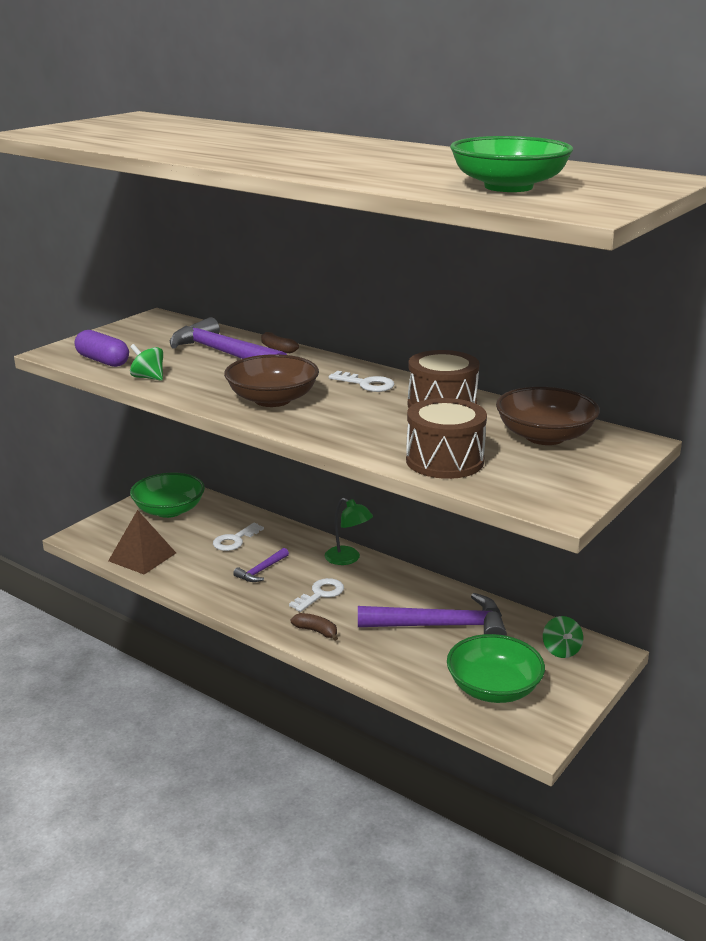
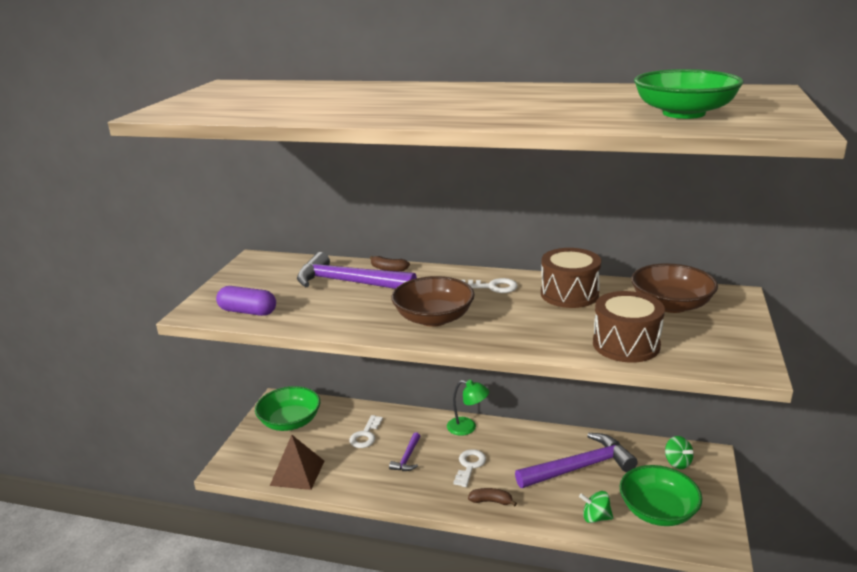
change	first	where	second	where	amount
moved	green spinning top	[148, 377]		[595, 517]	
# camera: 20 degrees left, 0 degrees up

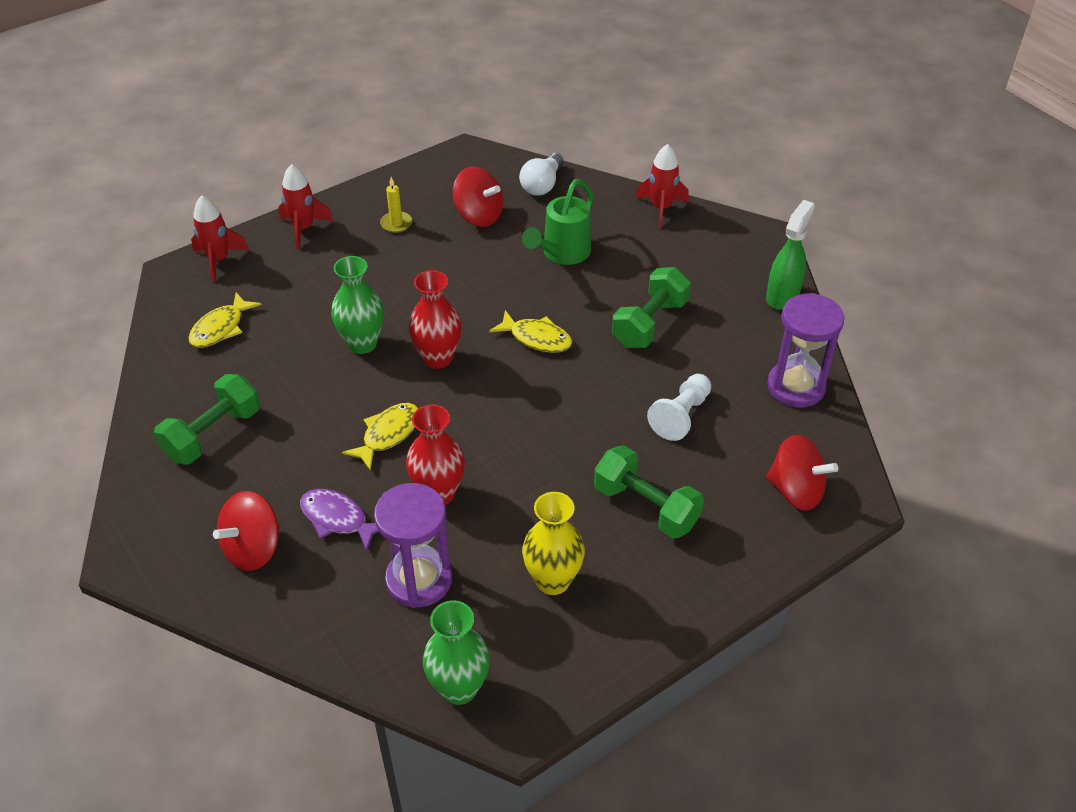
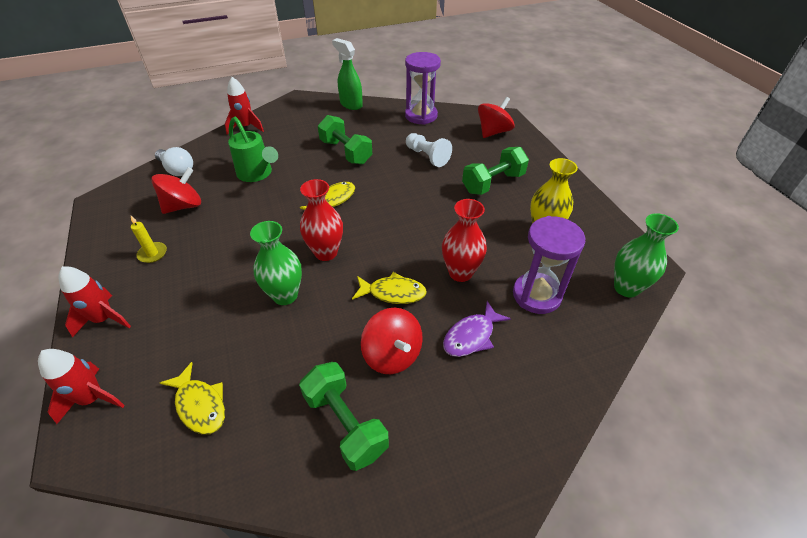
change	first	where	second	where	amount
moved	red spinning top	[253, 549]		[392, 355]	
turned	yellow fish	[388, 434]		[393, 293]	135 degrees clockwise
# camera: 75 degrees left, 0 degrees up

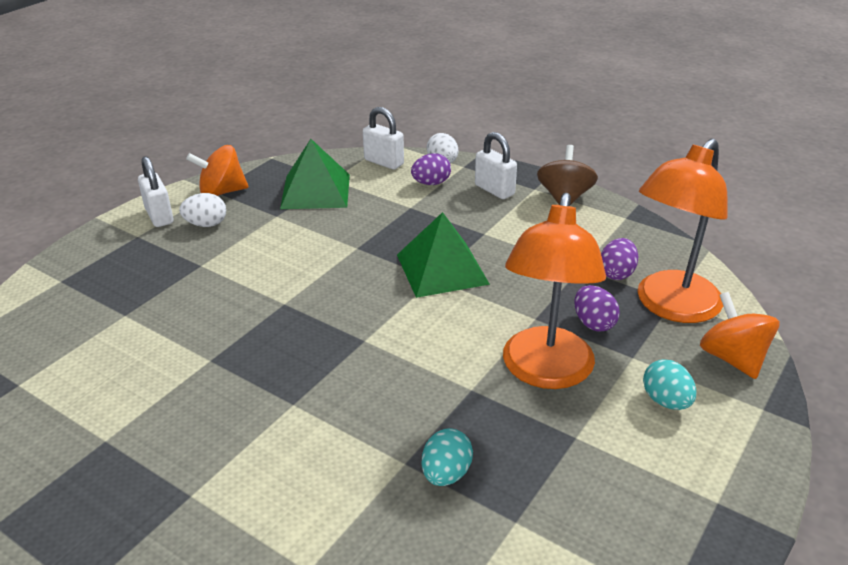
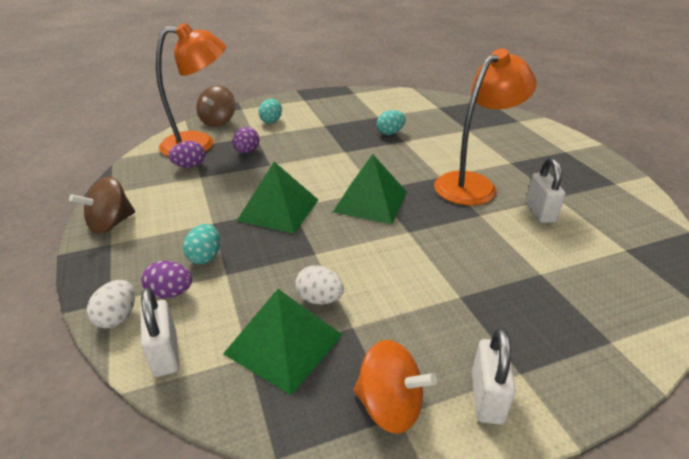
change	first	where	second	where	amount
added			turquoise egg	[205, 257]	
added			green pyramid	[370, 201]	
moved	white egg	[206, 224]		[319, 299]	
moved	white padlock	[494, 190]		[540, 212]	
moved	orange lamp	[545, 372]		[473, 184]	
recoloured	orange spinning top	[732, 358]	brown spinning top	[218, 121]	
# camera: 145 degrees left, 0 degrees up

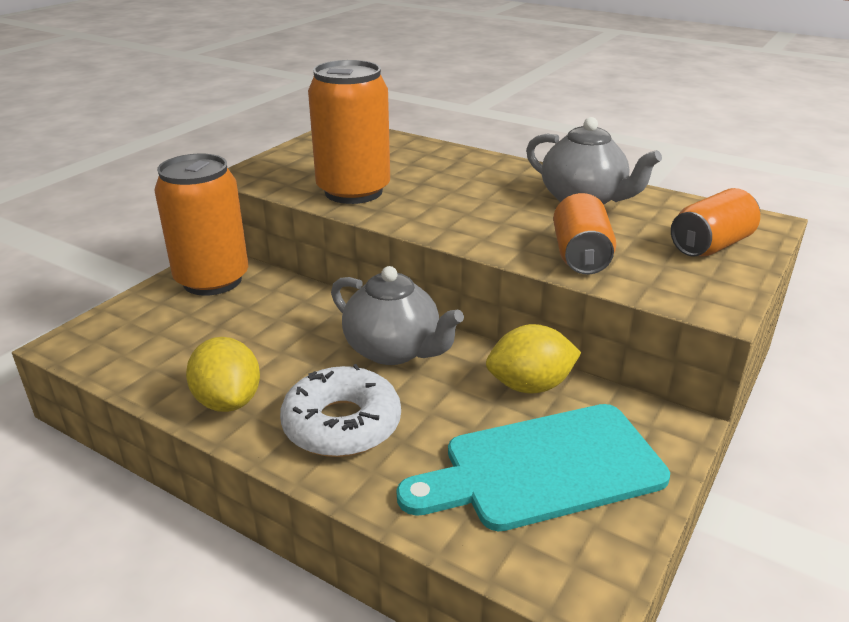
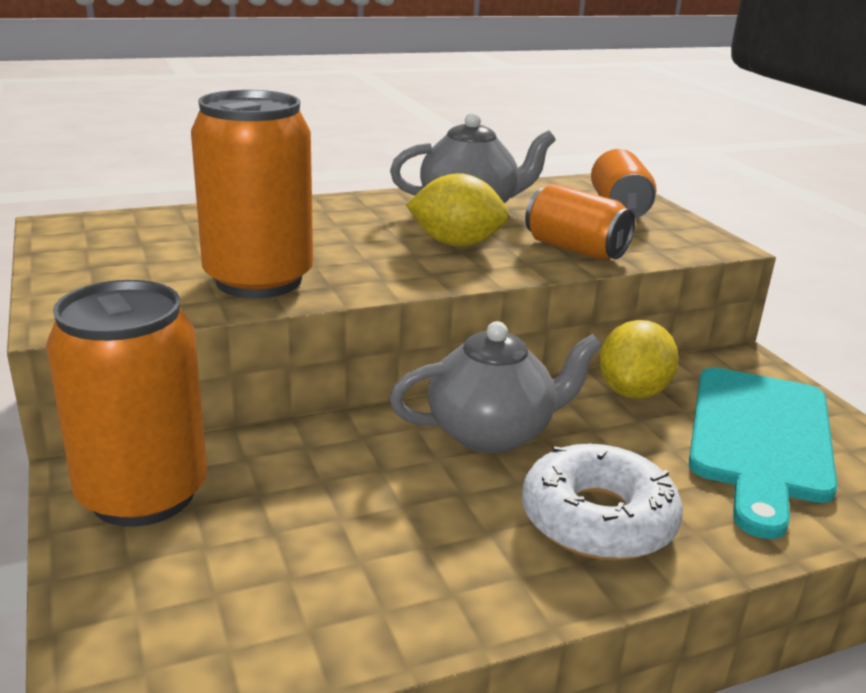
change	first	where	second	where	amount
moved	yellow lemon	[228, 401]		[456, 244]	
# camera: 55 degrees left, 5 degrees down

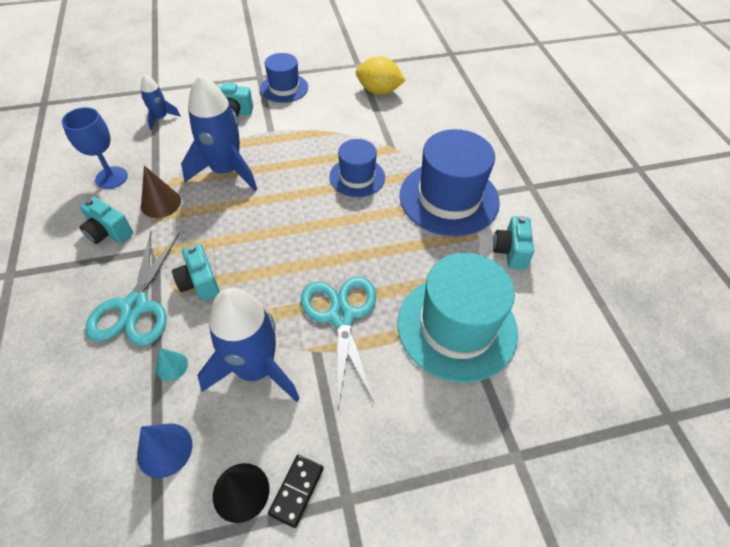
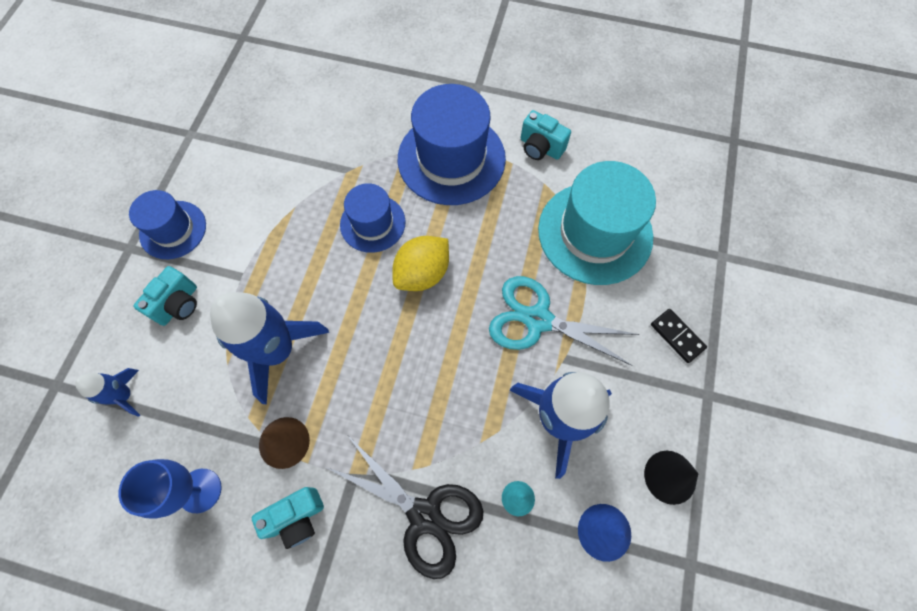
change	first	where	second	where	amount
removed	turquoise camera	[200, 283]			
moved	black domino	[296, 491]		[677, 336]	
moved	yellow lemon	[379, 91]		[422, 273]	
recoloured	turquoise scissors	[135, 306]	black scissors	[424, 515]	
# camera: 60 degrees left, 15 degrees up

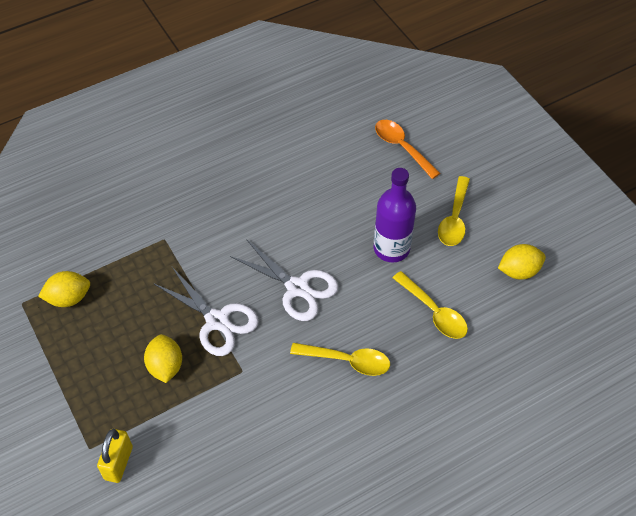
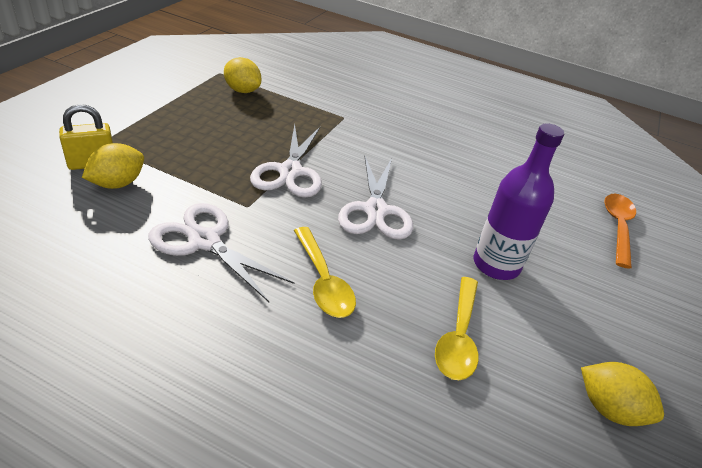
change	first	where	second	where	amount
removed	yellow spoon	[454, 219]			
added			white scissors	[204, 241]	
moved	yellow lemon	[165, 366]		[118, 183]	
# camera: 50 degrees right, 15 degrees down

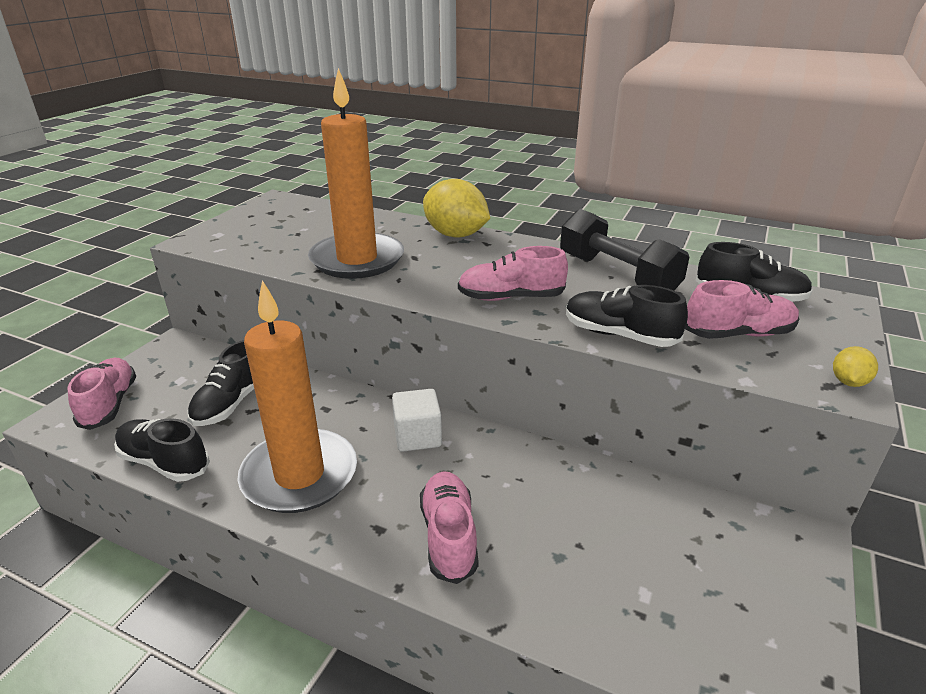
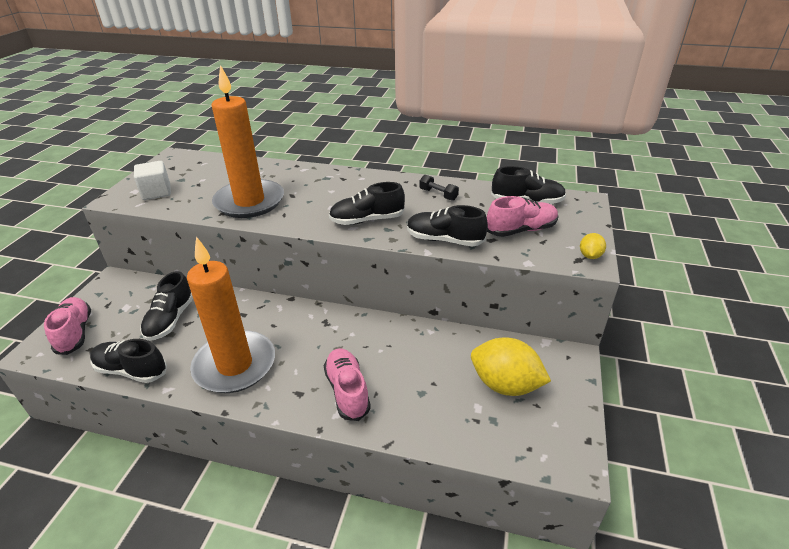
change	first	where	second	where	amount
moved	white cube	[417, 436]		[156, 192]	
moved	yellow lemon	[455, 235]		[505, 385]	
recoloured	pink shoe	[510, 297]	black shoe	[367, 220]	
resized	black dumbbell	[617, 275]		[438, 194]	x0.45
# camera: 10 degrees left, 5 degrees up

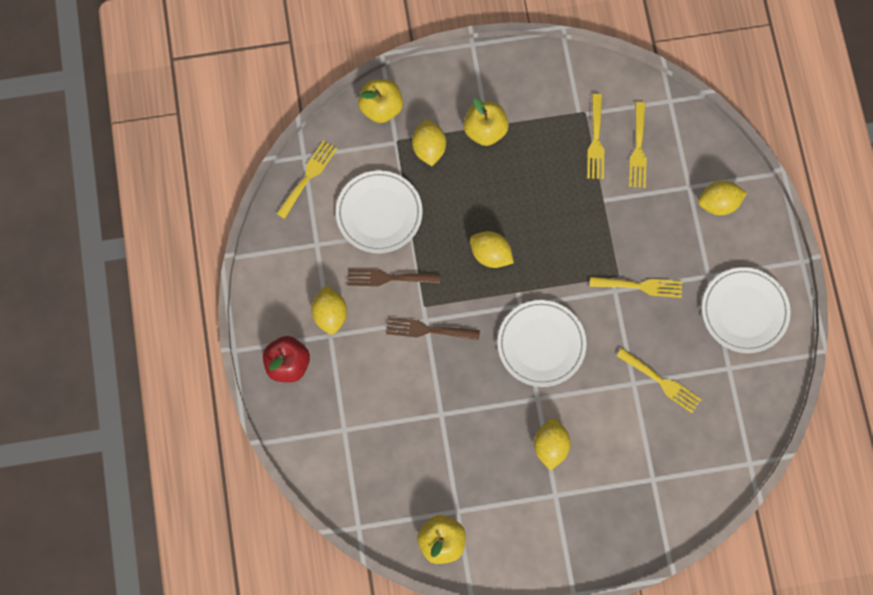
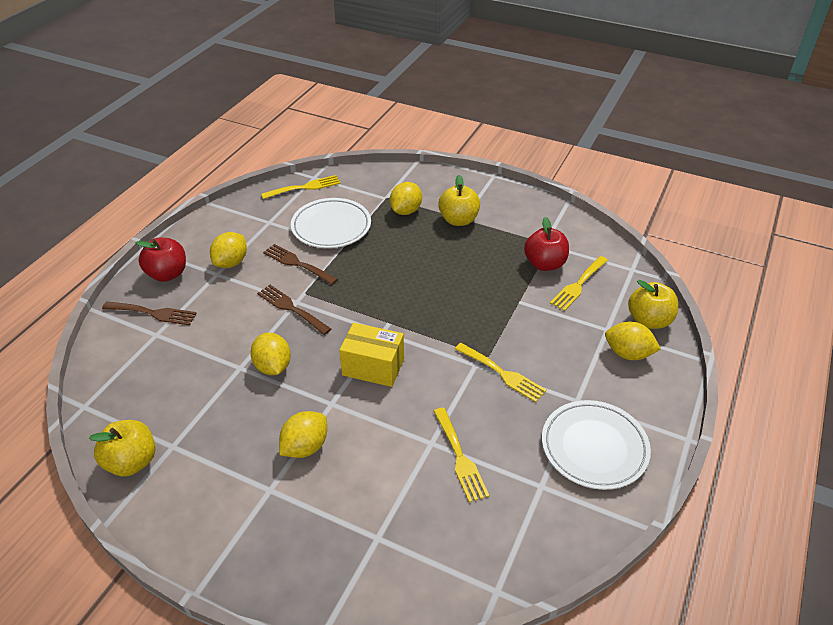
change	first	where	second	where	amount
added			brown fork	[153, 313]	
moved	yellow apple	[381, 108]		[649, 320]	
moved	yellow lemon	[490, 254]		[273, 366]	
replaced	white plate	[541, 344]	yellow box	[373, 367]	
replaced	yellow fork	[596, 141]	red apple	[544, 264]	
# camera: 35 degrees right, 30 degrees down

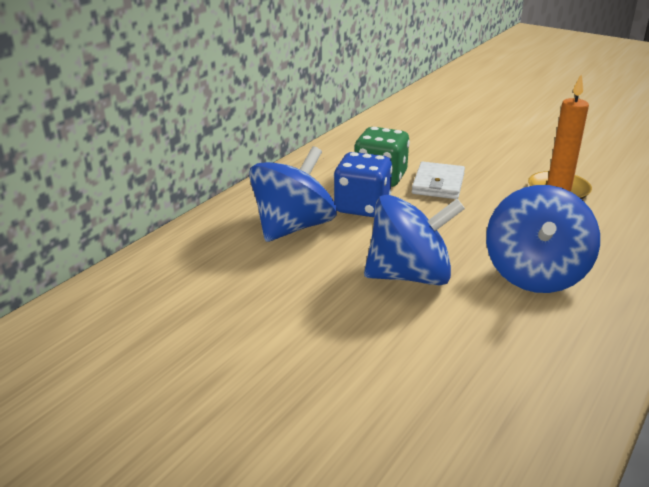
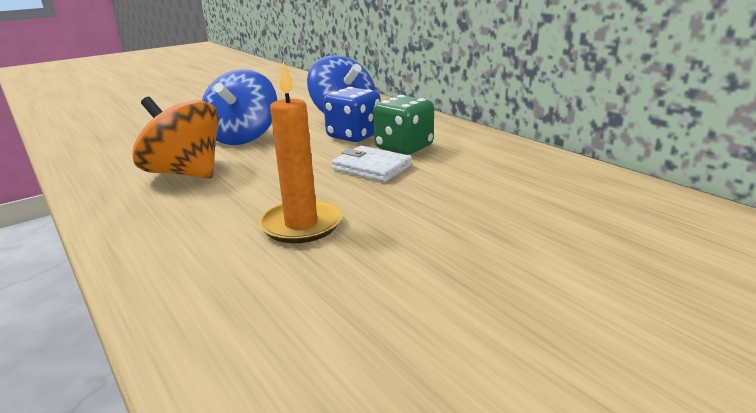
change	first	where	second	where	amount
recoloured	blue spinning top	[535, 274]	orange spinning top	[185, 173]	
# camera: 110 degrees right, 5 degrees down

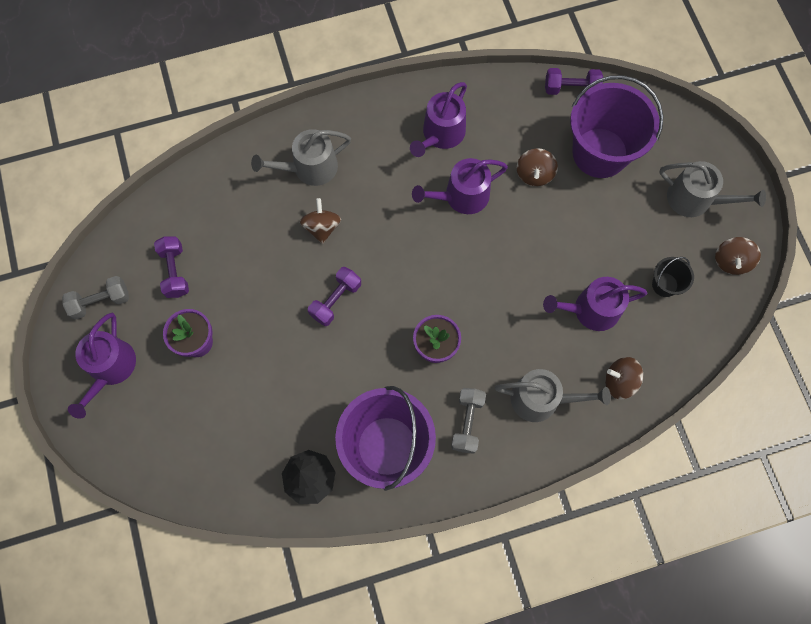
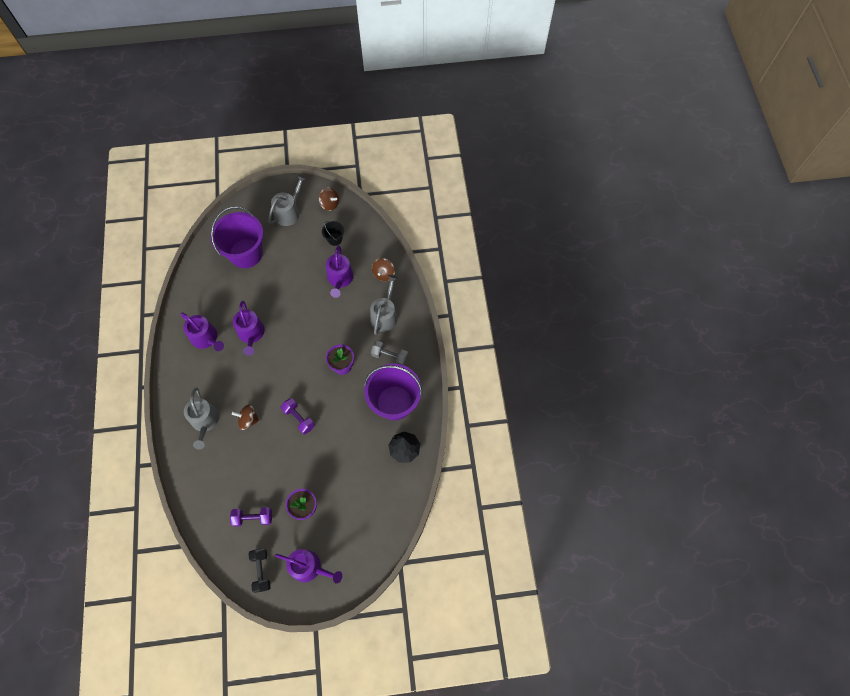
change	first	where	second	where	amount
removed	brown spinning top	[534, 174]			
removed	purple dumbbell	[571, 89]			
recoloured	grey dumbbell	[101, 302]	black dumbbell	[261, 571]	
# camera: 80 degrees left, 5 degrees down

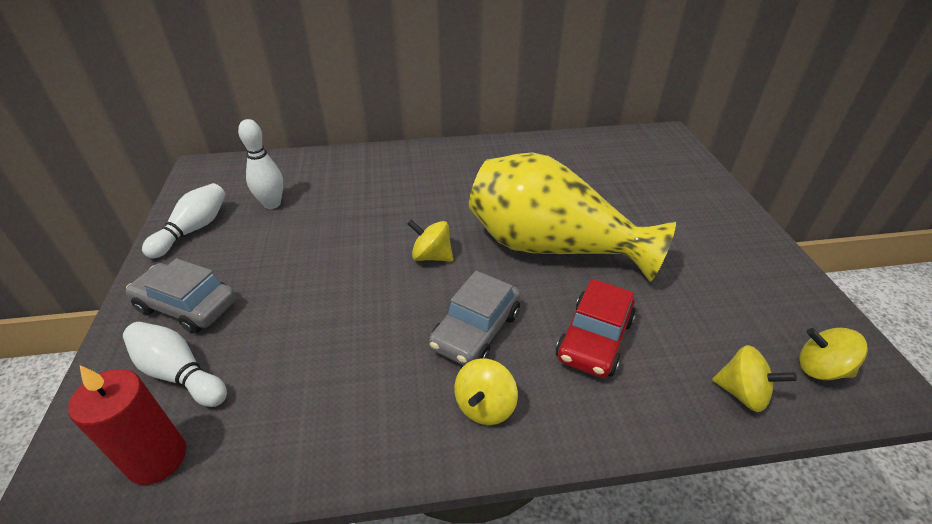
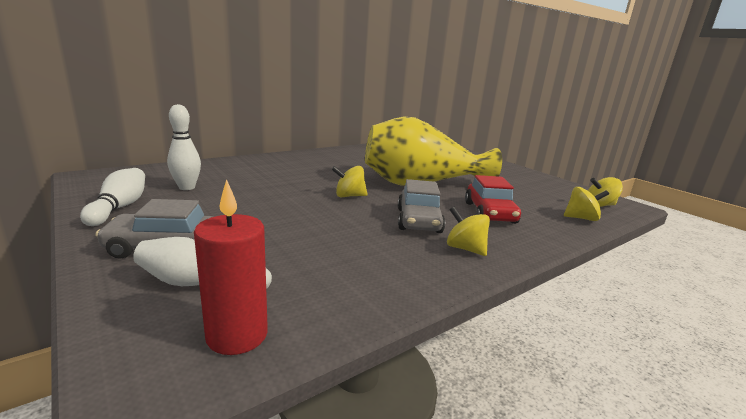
change	first	where	second	where	amount
turned	yellow spinning top	[485, 406]		[465, 249]	135 degrees clockwise
# camera: 30 degrees left, 20 degrees down

